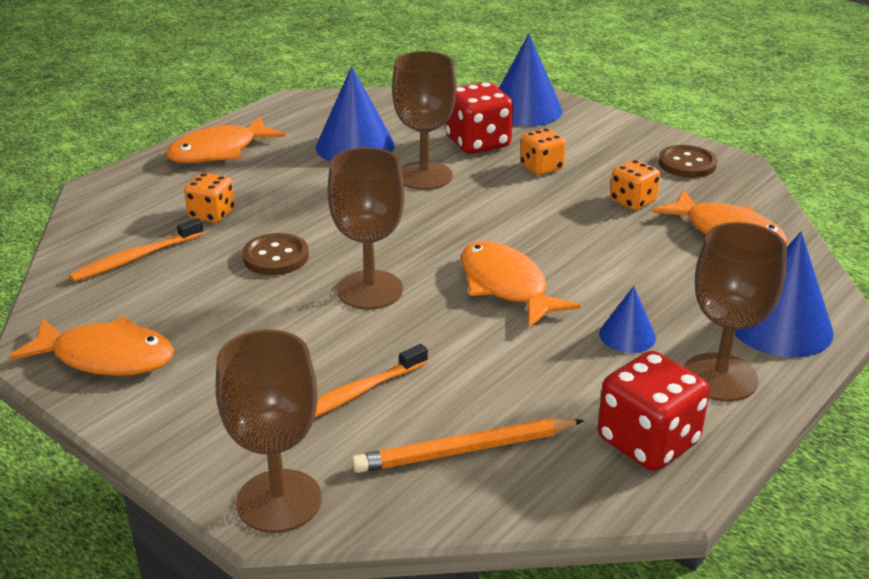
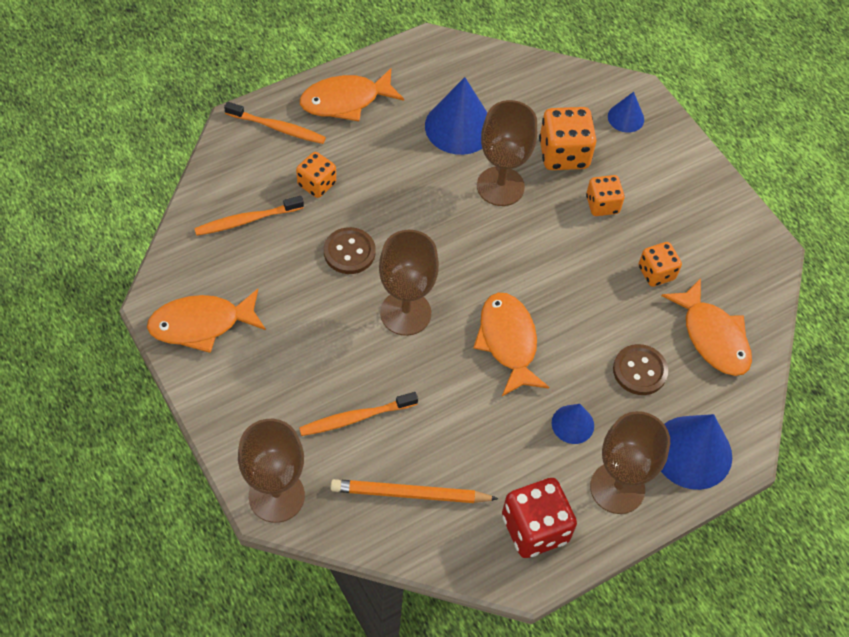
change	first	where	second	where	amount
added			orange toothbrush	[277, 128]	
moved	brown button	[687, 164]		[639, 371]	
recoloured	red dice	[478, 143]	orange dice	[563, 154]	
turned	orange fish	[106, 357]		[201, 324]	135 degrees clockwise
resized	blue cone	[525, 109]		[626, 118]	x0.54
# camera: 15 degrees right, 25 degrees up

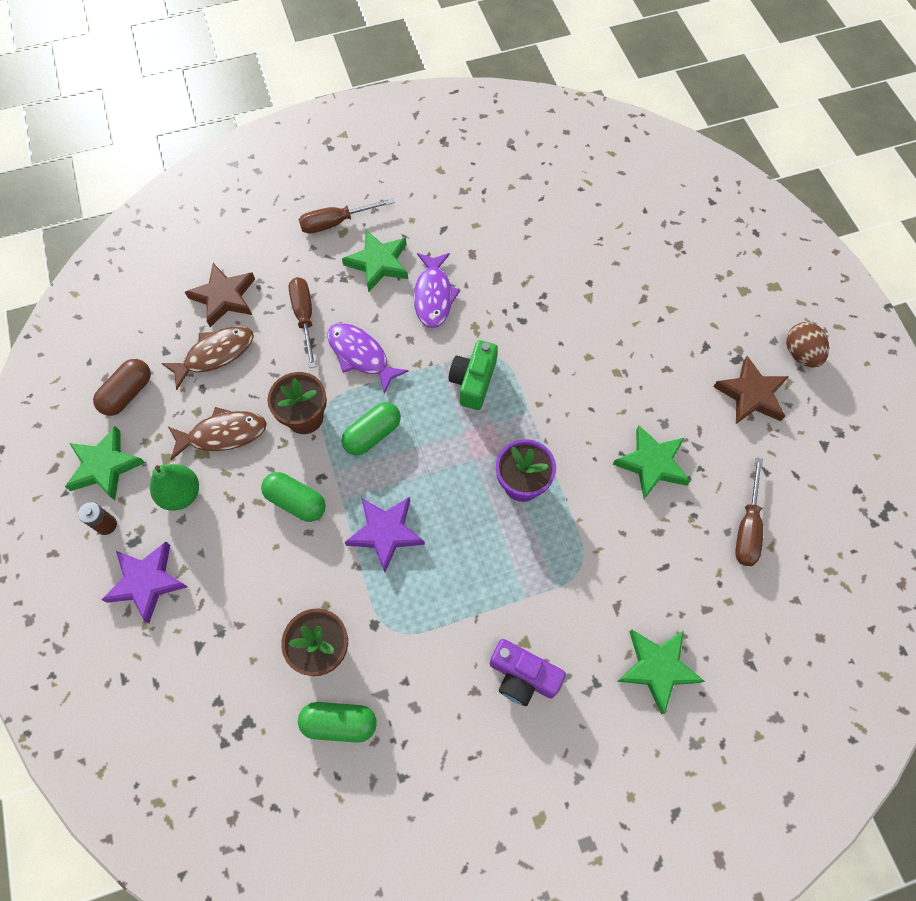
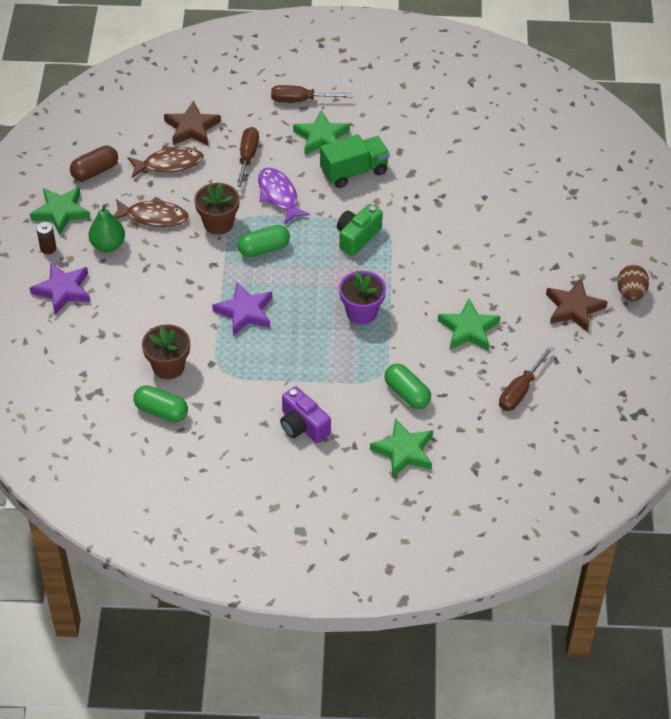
change	first	where	second	where	amount
moved	green capsule	[296, 501]		[407, 393]	
replaced	purple fish	[433, 296]	green truck	[354, 171]	
# camera: 20 degrees right, 15 degrees down

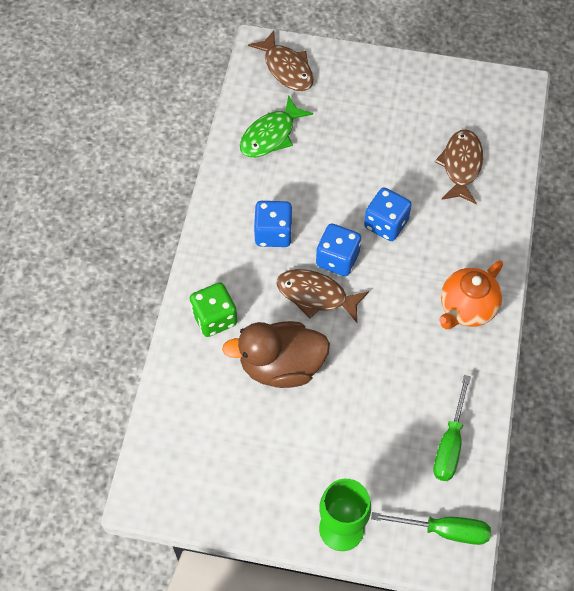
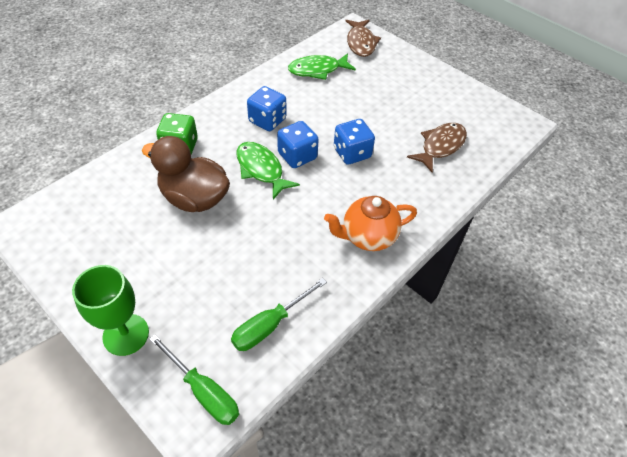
change	first	where	second	where	amount
recoloured	brown fish	[316, 295]	green fish	[261, 169]	
# camera: 30 degrees right, 10 degrees down

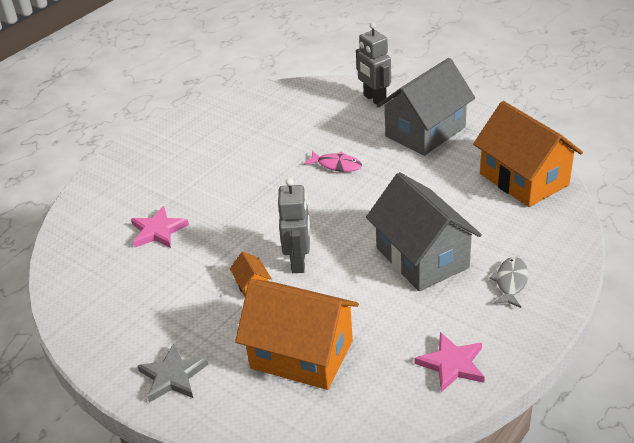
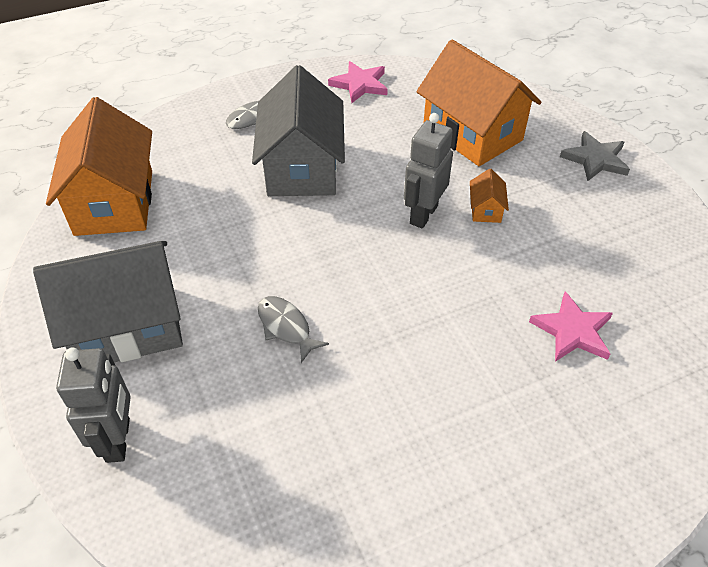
change	first	where	second	where	amount
recoloured	pink fish	[336, 165]	grey fish	[286, 327]	
# camera: 155 degrees left, 10 degrees up

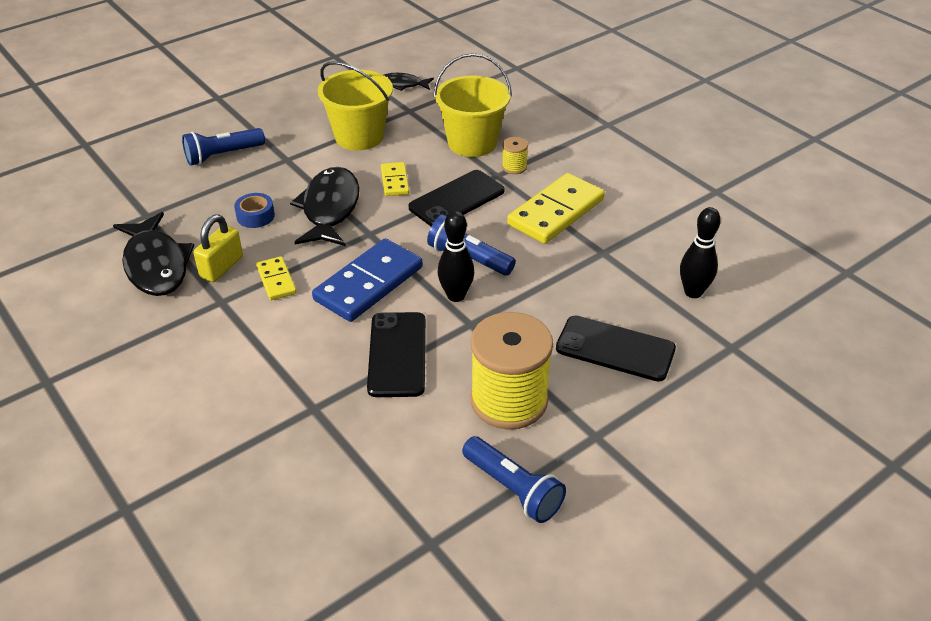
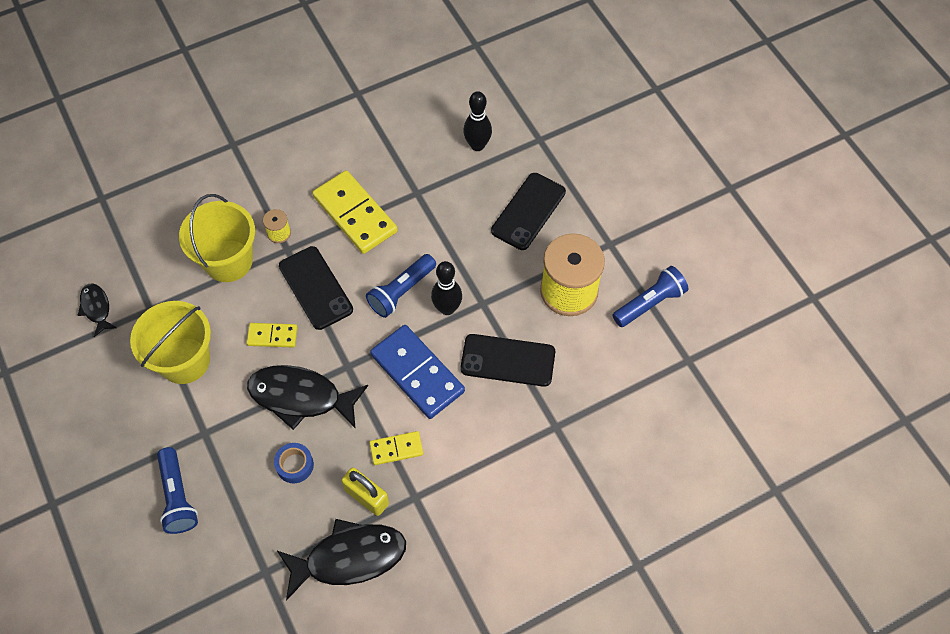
change	first	where	second	where	amount
turned	black fish	[403, 84]		[96, 308]	135 degrees clockwise
# camera: 80 degrees left, 20 degrees up

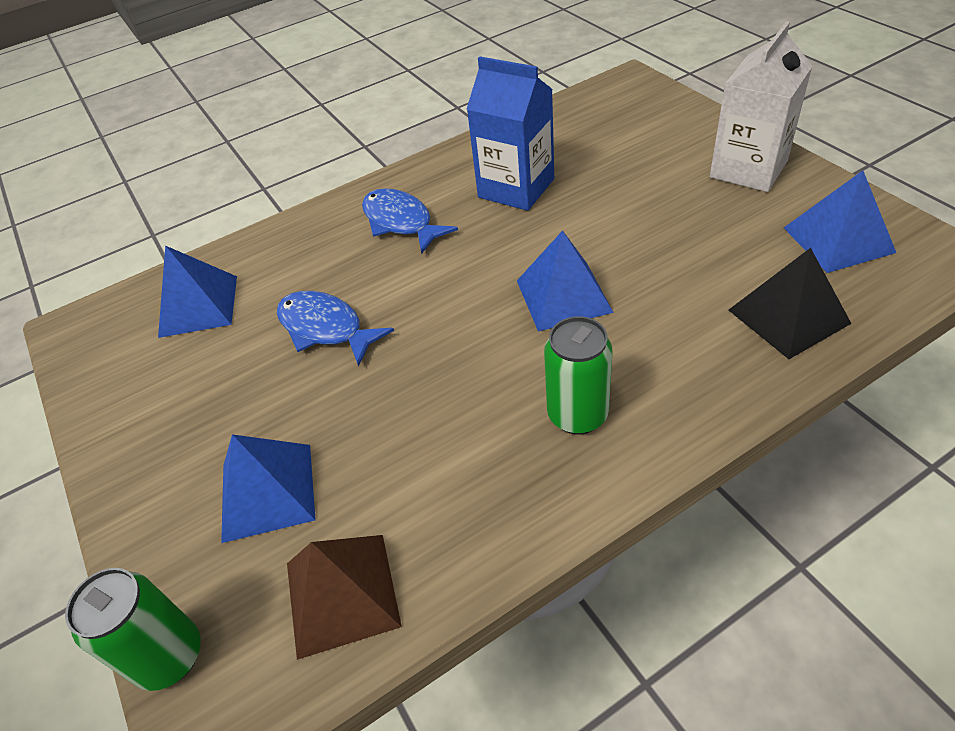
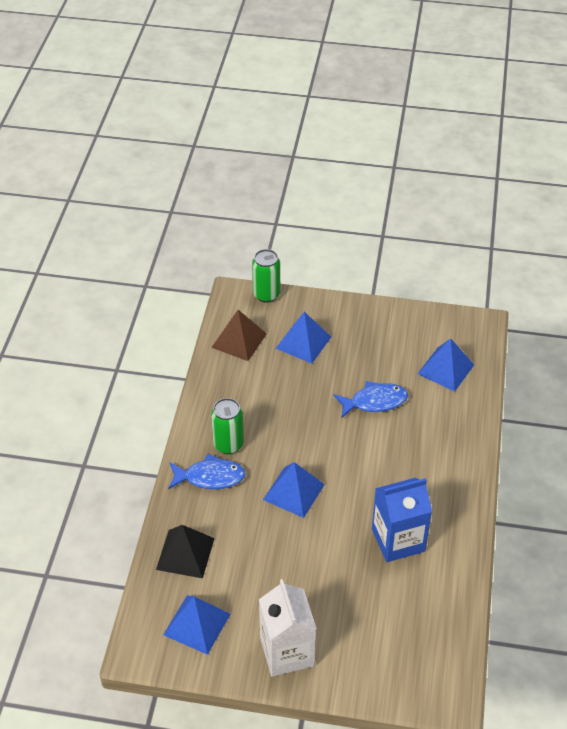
change	first	where	second	where	amount
moved	blue fish	[401, 222]		[210, 477]	
# camera: 125 degrees right, 0 degrees up

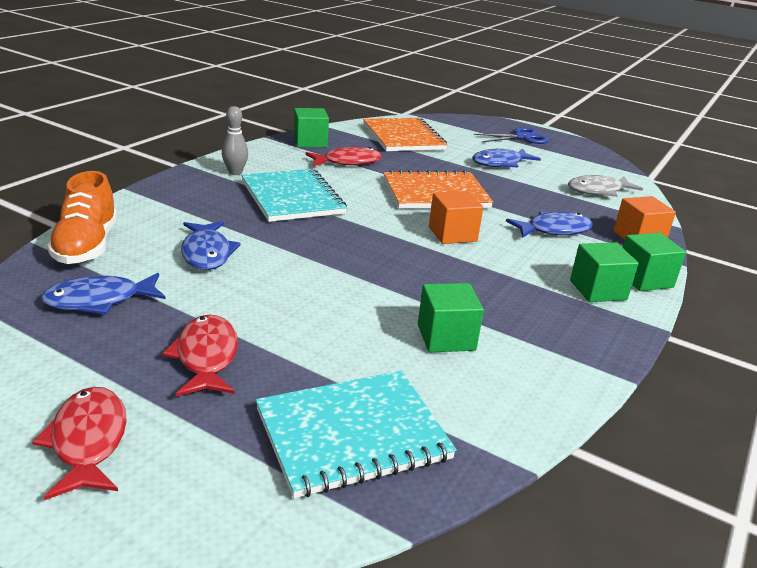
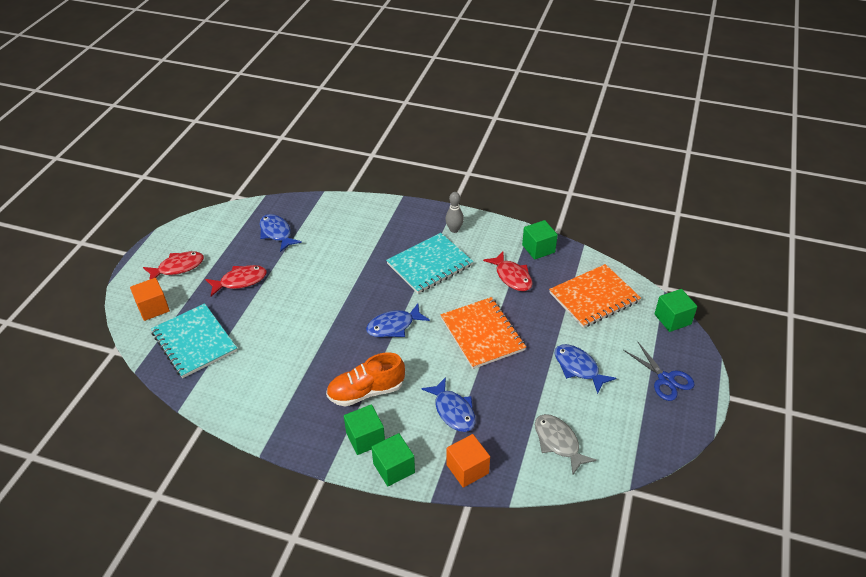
change	first	where	second	where	amount
moved	orange shoe	[87, 246]		[366, 392]	
moved	blue fish	[207, 253]		[394, 326]	
moved	green cube	[446, 337]		[672, 319]	
moved	orange cube	[452, 234]		[153, 308]	
# camera: 80 degrees right, 15 degrees up

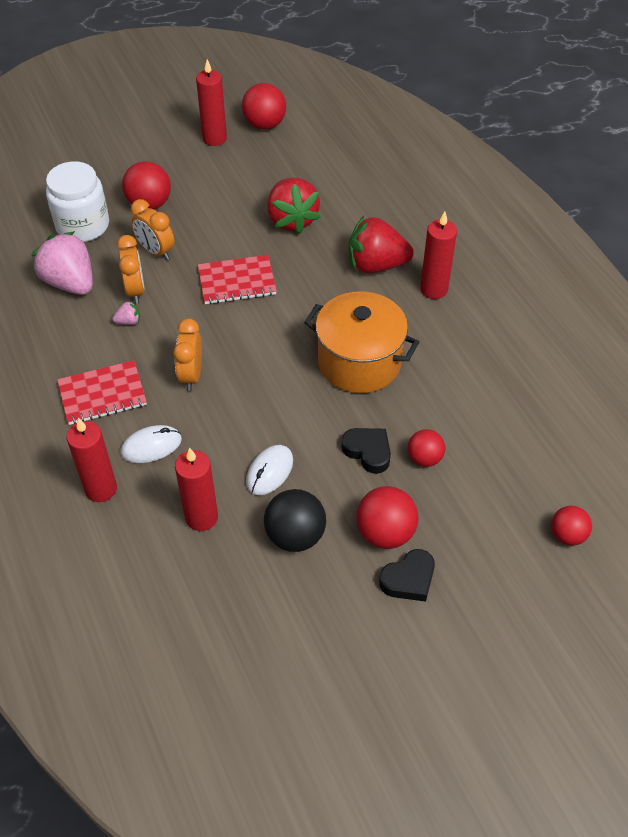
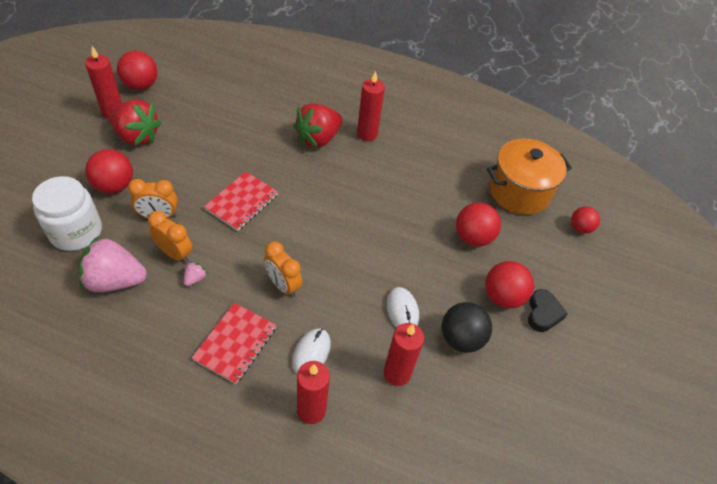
change	first	where	second	where	amount
removed	black heart	[368, 451]			
moved	red strawberry	[292, 220]		[137, 136]	
moved	orange pot	[359, 362]		[519, 192]	
resized	red ball	[424, 458]		[473, 237]	x1.56
# camera: 50 degrees left, 0 degrees up

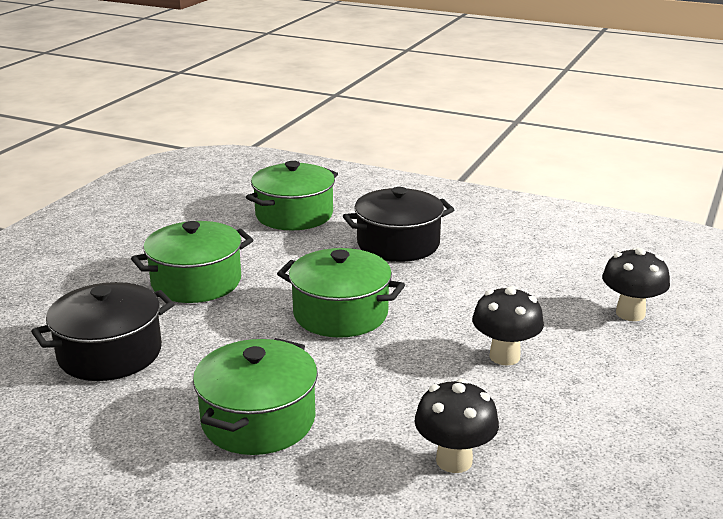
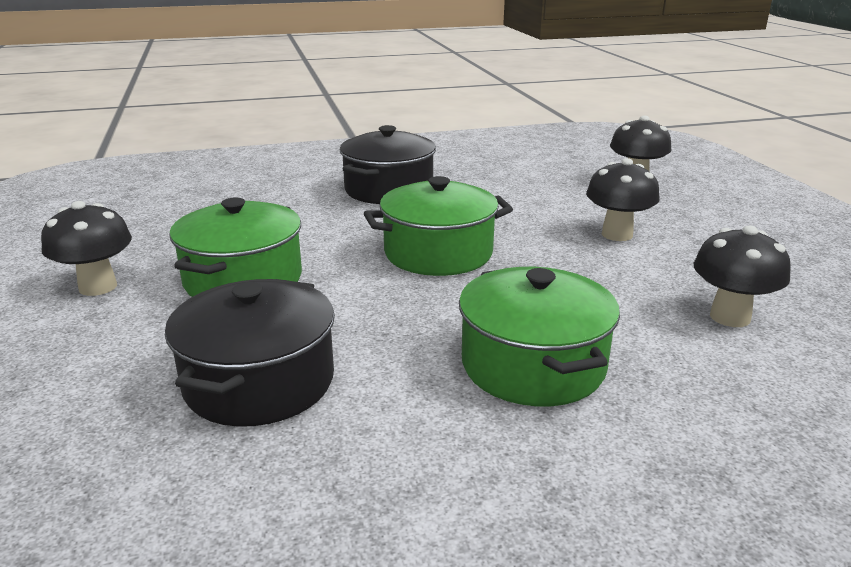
change	first	where	second	where	amount
removed	green pot	[294, 215]			
added			black mushroom	[98, 287]	
# camera: 40 degrees left, 0 degrees up

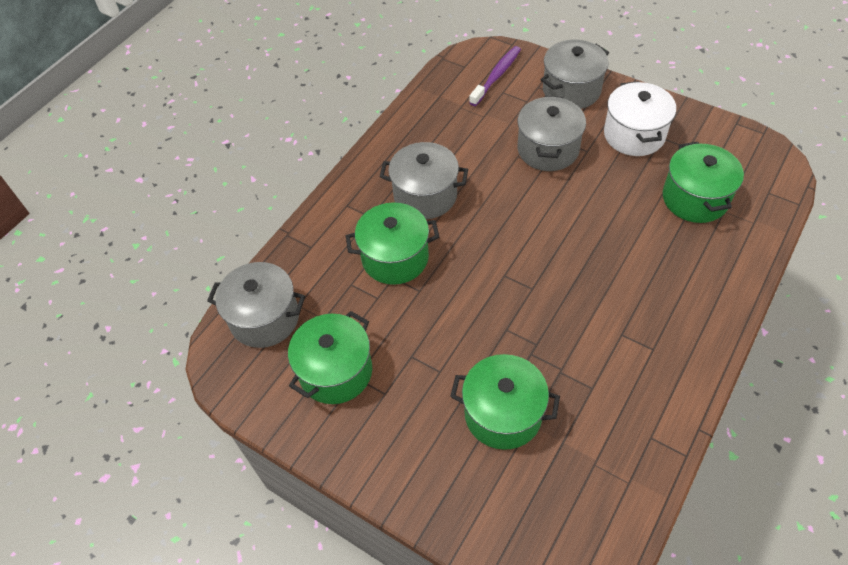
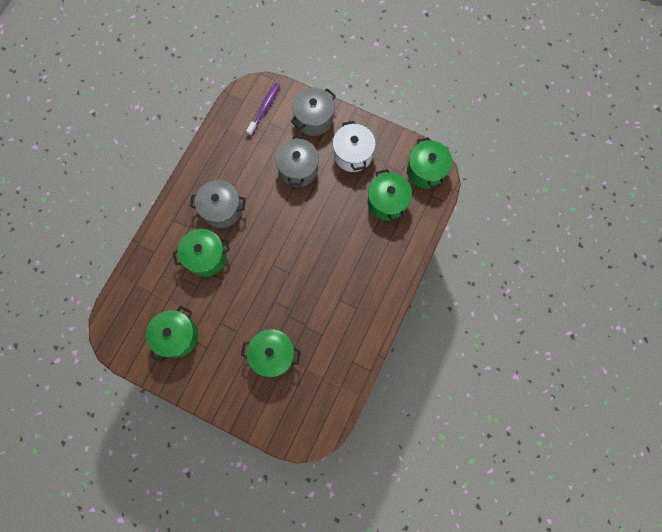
change	first	where	second	where	amount
removed	grey pot	[265, 318]			
added			green pot	[426, 171]	
# camera: 10 degrees left, 20 degrees up

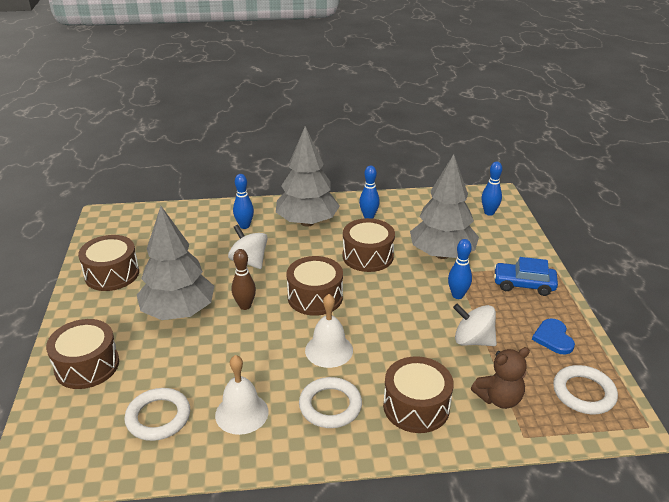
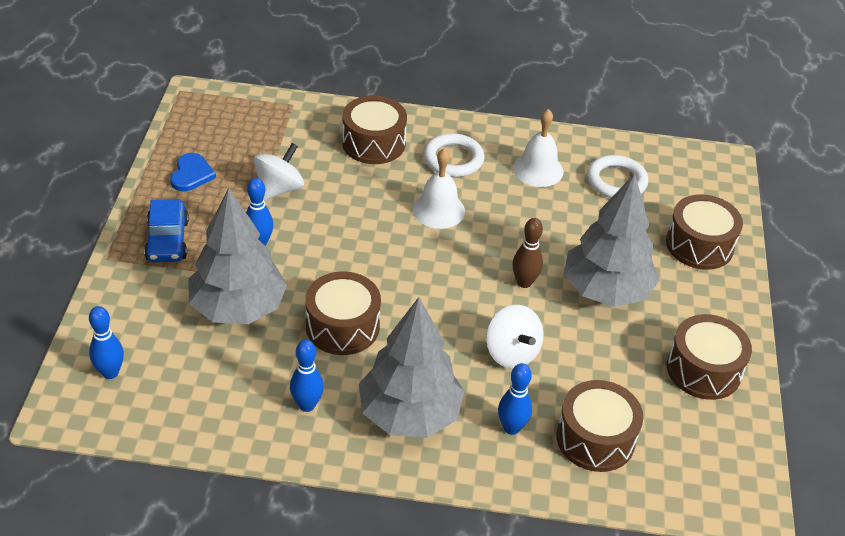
change	first	where	second	where	amount
removed	brown teddy bear	[499, 398]			
removed	white ring	[583, 393]			
moved	brown drum	[315, 297]		[595, 438]	
turned	white spinning top	[473, 340]		[279, 189]	90 degrees counterclockwise
turned	blue car	[523, 285]		[167, 240]	60 degrees clockwise
# camera: 170 degrees left, 10 degrees up

